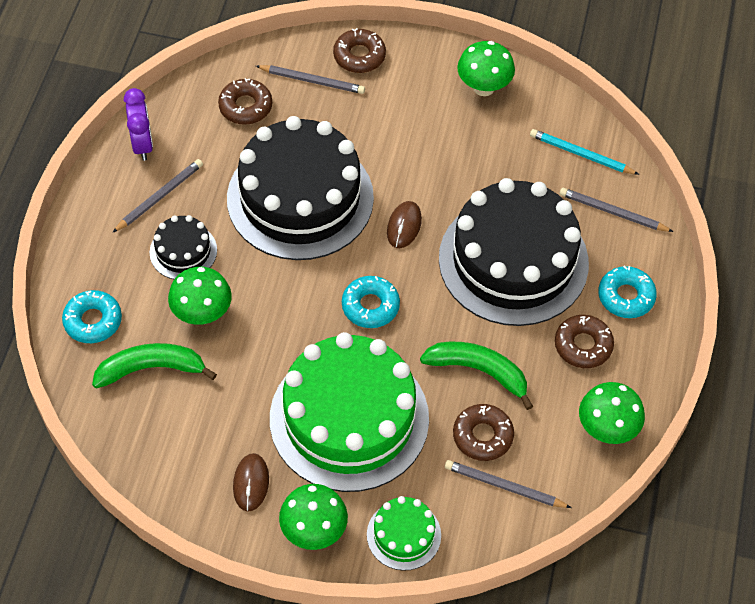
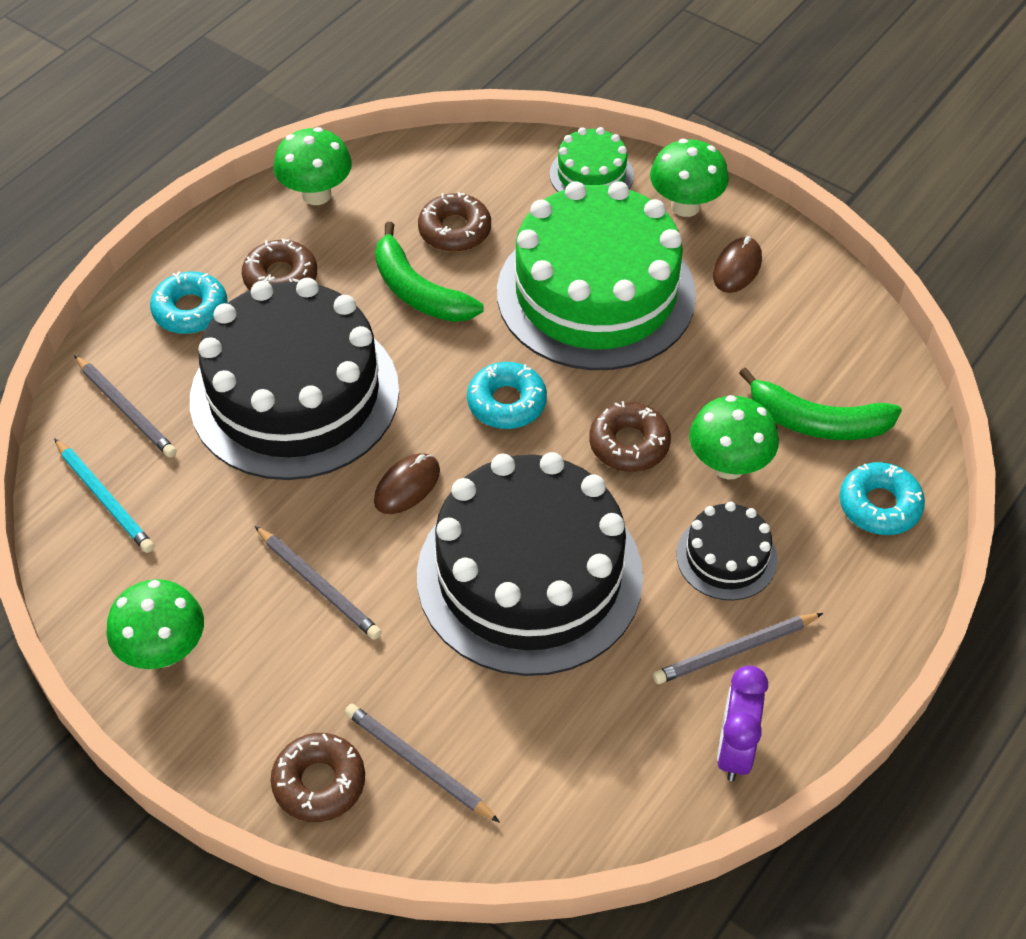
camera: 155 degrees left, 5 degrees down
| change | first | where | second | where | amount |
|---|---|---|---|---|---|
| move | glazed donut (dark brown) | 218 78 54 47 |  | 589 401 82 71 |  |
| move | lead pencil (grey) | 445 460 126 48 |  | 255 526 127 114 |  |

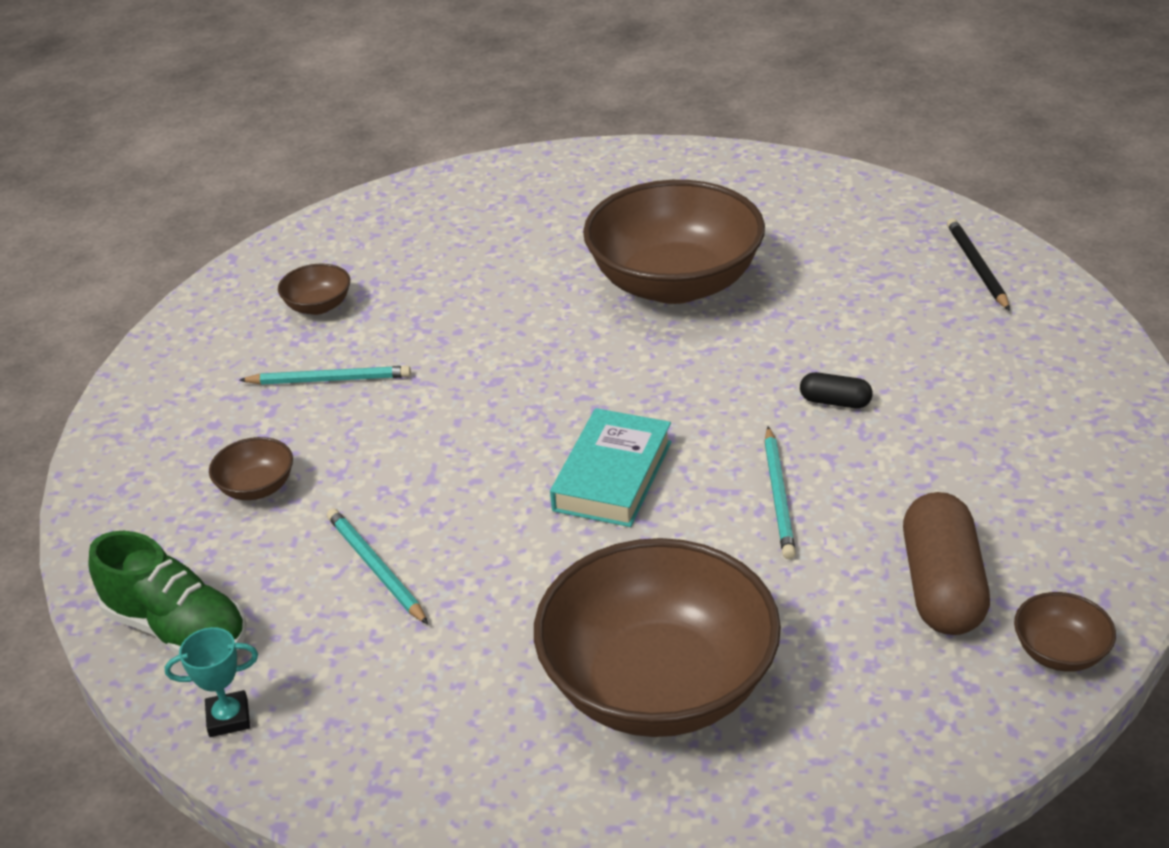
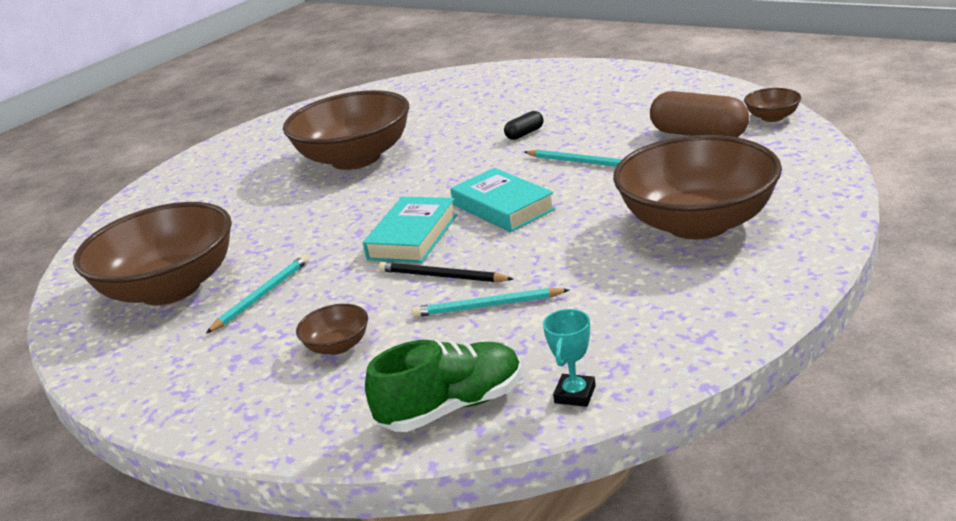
camera: 55 degrees left, 10 degrees down
| change | first | where | second | where | amount |
|---|---|---|---|---|---|
| insert |  |  | book (teal) | 363 197 94 66 |  |
| move | lead pencil (ebony) | 947 218 63 93 |  | 378 262 135 20 |  |
| resize | deep dish (dark brown) | 278 264 72 51 |  | 73 202 159 103 | x2.45 |

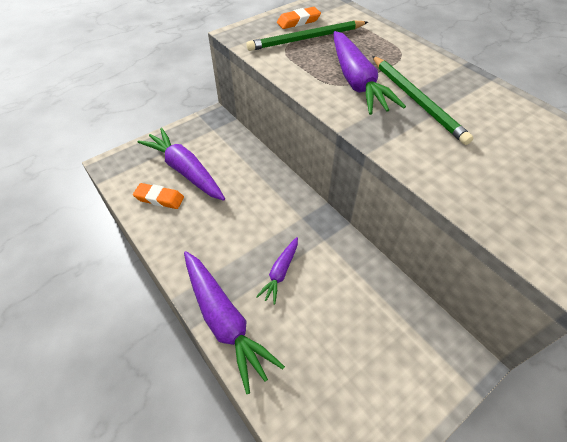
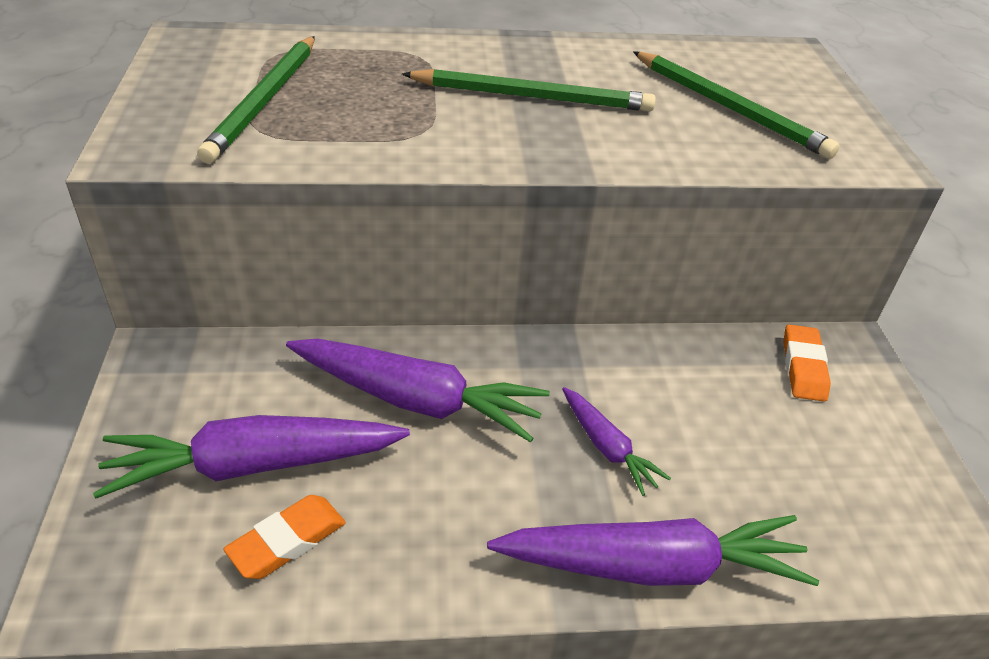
camera: 60 degrees left, 10 degrees down
| change | first | where | second | where | amount |
|---|---|---|---|---|---|
| insert |  |  | lead pencil (green) | 633 51 207 108 |  |
| move | gum eraser (orange-coloured) | 277 7 44 22 |  | 783 324 48 78 |  |
| move | toy carrot (violet) | 333 31 73 84 |  | 286 338 264 105 |  |

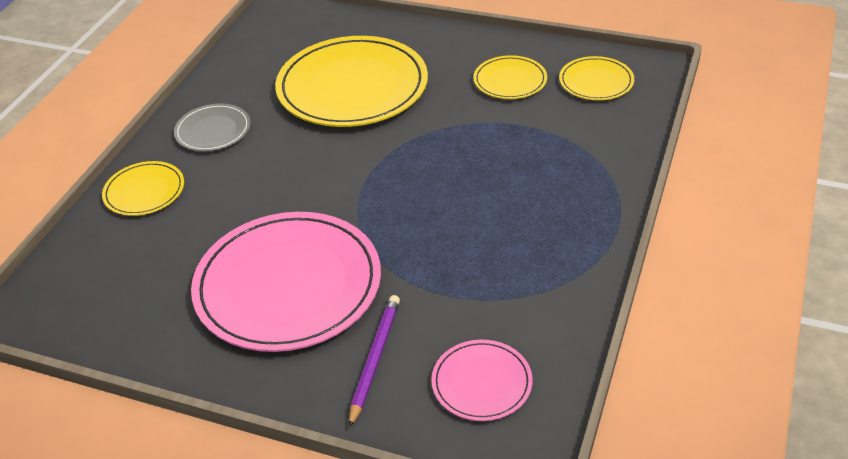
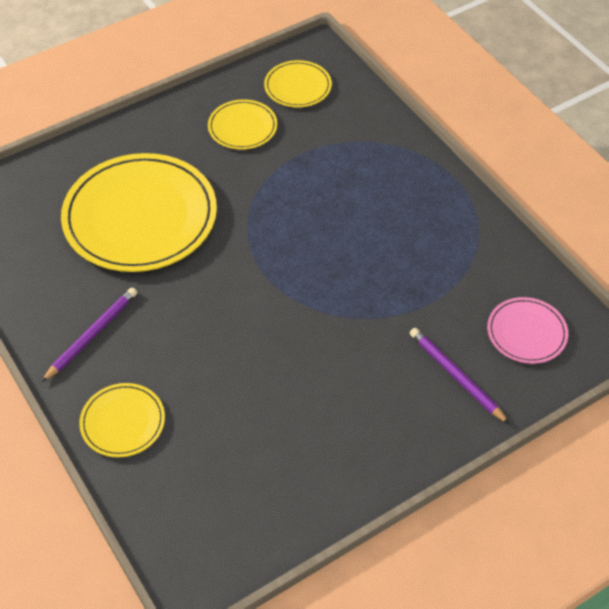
camera: 55 degrees left, 10 degrees up
| change | first | where | second | where | amount |
|---|---|---|---|---|---|
| delete | dinner plate (pink) | 191 212 190 140 |  |  |  |
| replace | dinner plate (grey) | 174 103 77 49 | lead pencil (violet) | 42 287 95 95 |  |

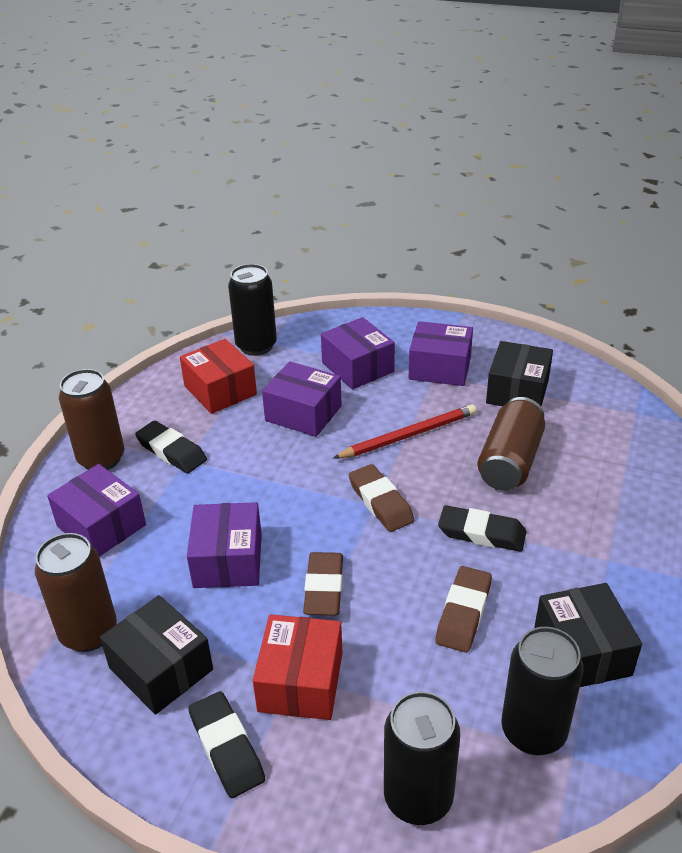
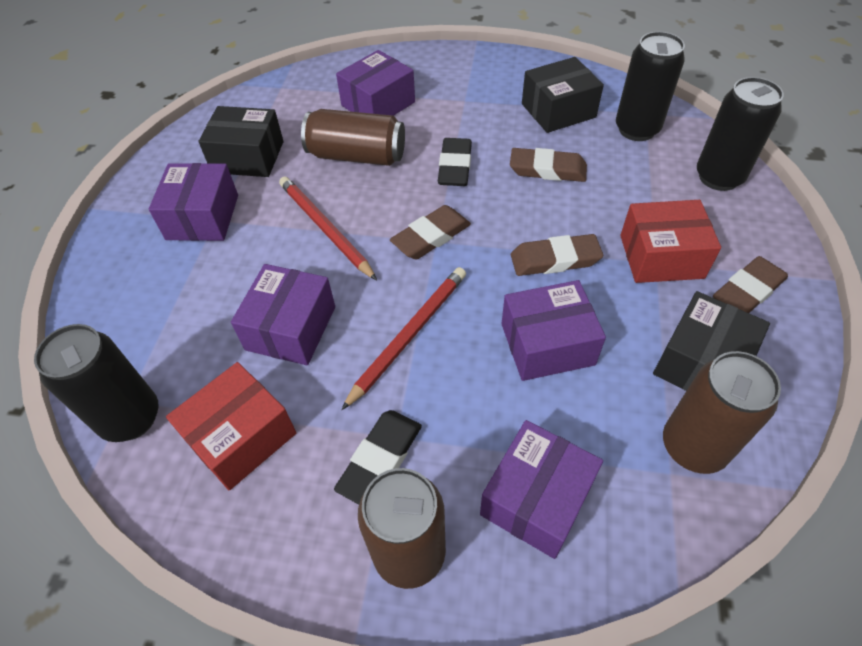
camera: 100 degrees left, 15 degrees up
| change | first | where | second | where | amount |
|---|---|---|---|---|---|
| insert |  |  | lead pencil (scarlet) | 341 267 125 143 |  |
| move | box (violet) | 321 317 74 72 |  | 336 50 79 66 |  |
| recolor | gum eraser (ebony) | 188 691 77 107 | gum eraser (dark brown) | 713 256 75 57 |  |

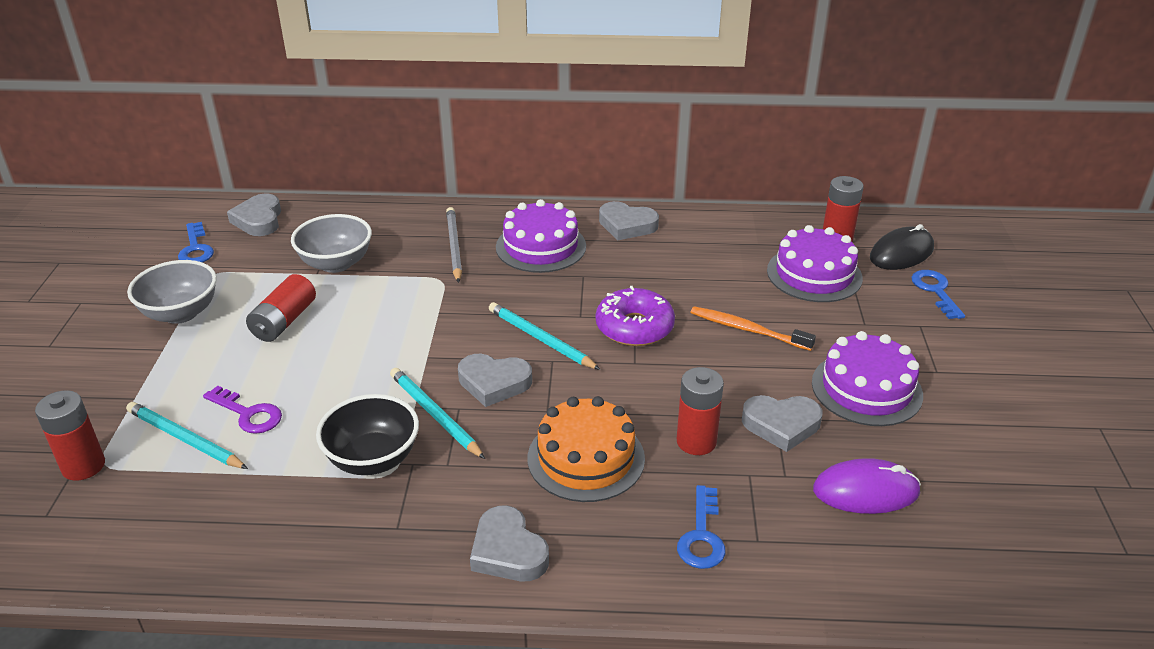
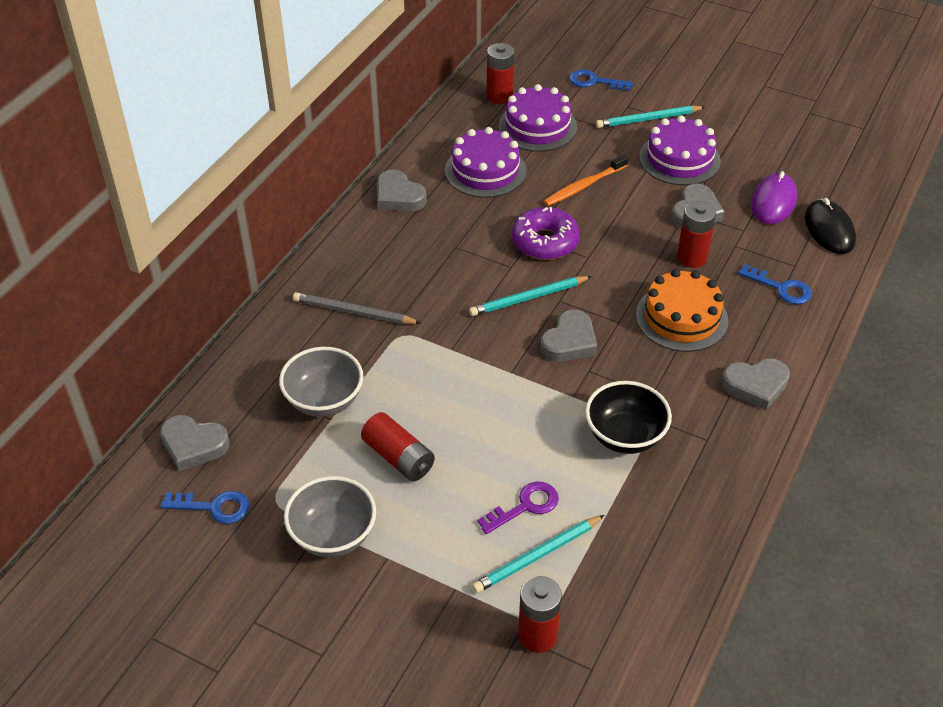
camera: 65 degrees left, 10 degrees up
| change | first | where | second | where | amount |
|---|---|---|---|---|---|
| move | lead pencil (teal) | 390 368 95 91 |  | 596 106 109 22 |  |
| move | gateau (violet) | 496 199 90 74 |  | 445 127 82 71 |  |
| move | computer mouse (ebony) | 870 224 64 46 |  | 805 198 51 56 |  |
| rotate | heart shape (grey) | 599 201 60 39 |  | 377 170 50 42 | 90 degrees clockwise |

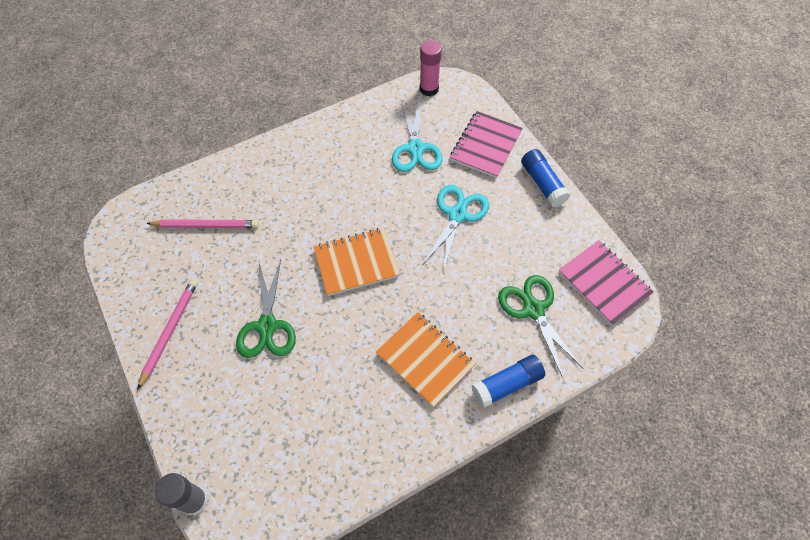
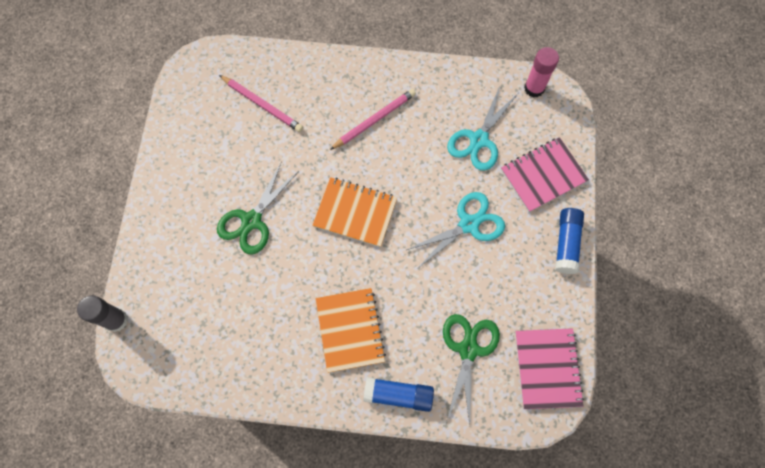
camera: 35 degrees right, 10 degrees up
| change | first | where | second | where | amount |
|---|---|---|---|---|---|
| move | lead pencil (pink) | 137 279 61 111 |  | 330 89 86 61 |  |

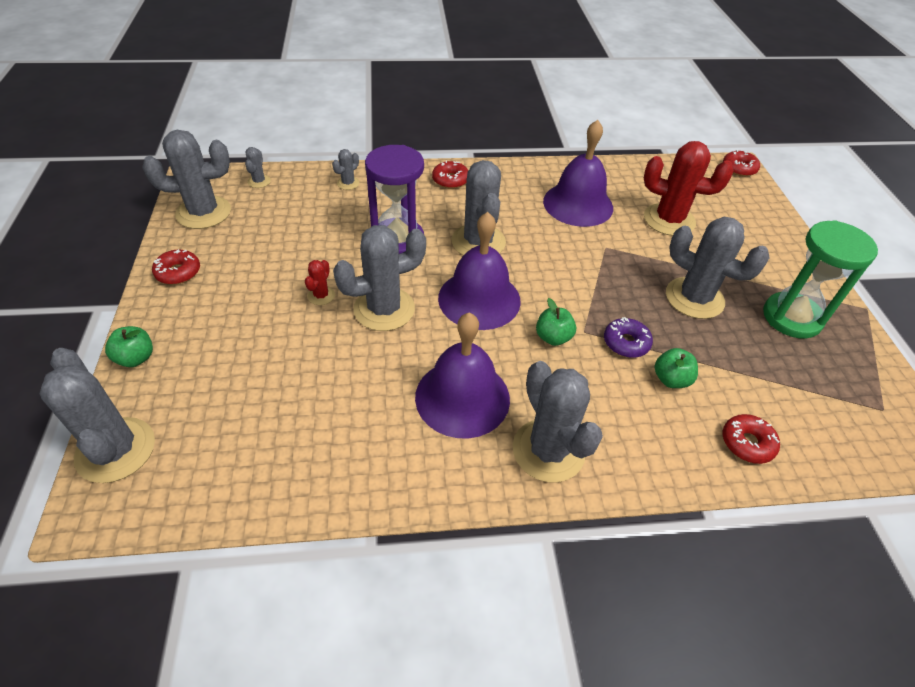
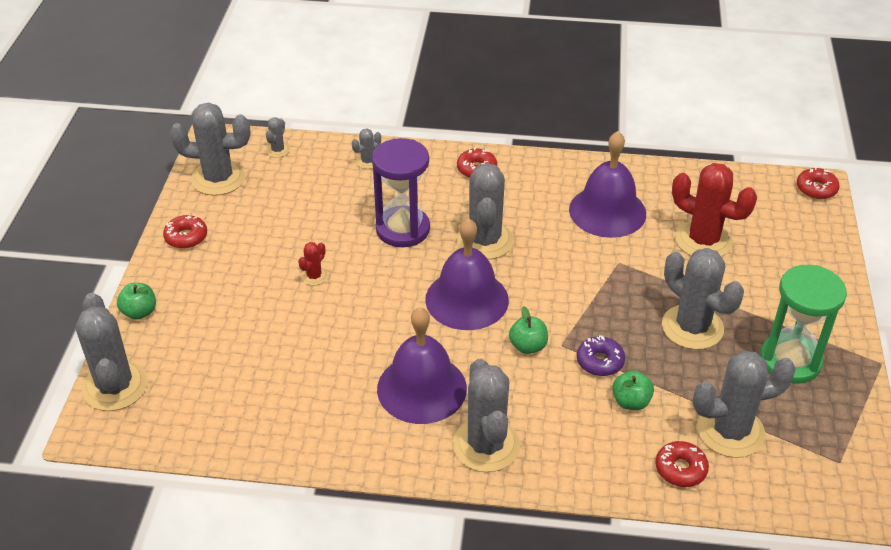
camera: 15 degrees right, 5 degrees down
| change | first | where | second | where | amount |
|---|---|---|---|---|---|
| move | saguaro cactus (grey) | 333 225 93 106 |  | 692 351 104 107 |  |

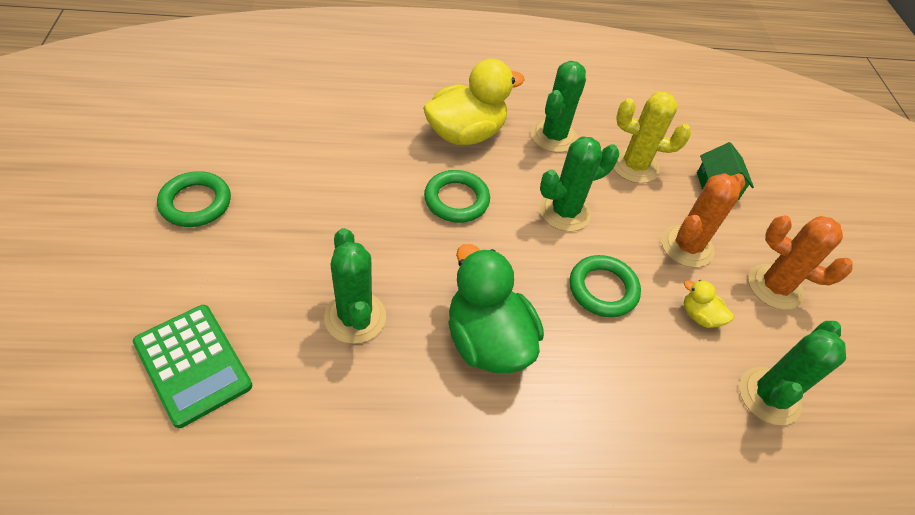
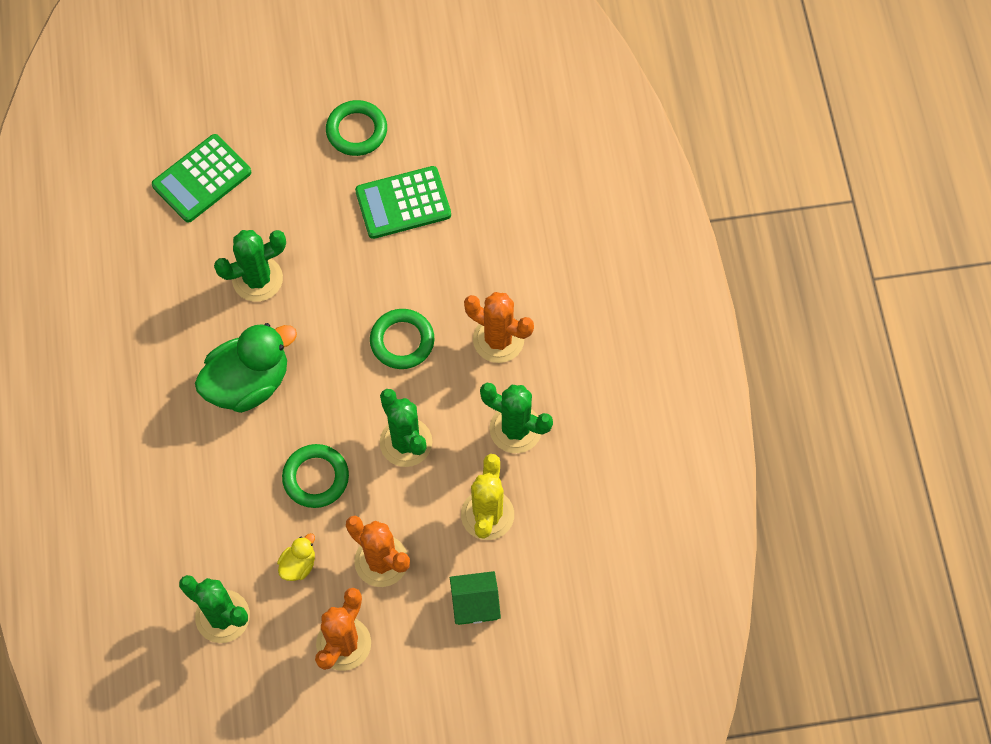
camera: 90 degrees right, 15 degrees up
| change | first | where | second | where | amount |
|---|---|---|---|---|---|
| insert |  |  | calculator (green) | 355 166 96 73 |  |
| replace | toy duck (yellow) | 423 59 102 86 | saguaro cactus (orange-coloured) | 464 292 70 71 |  |

